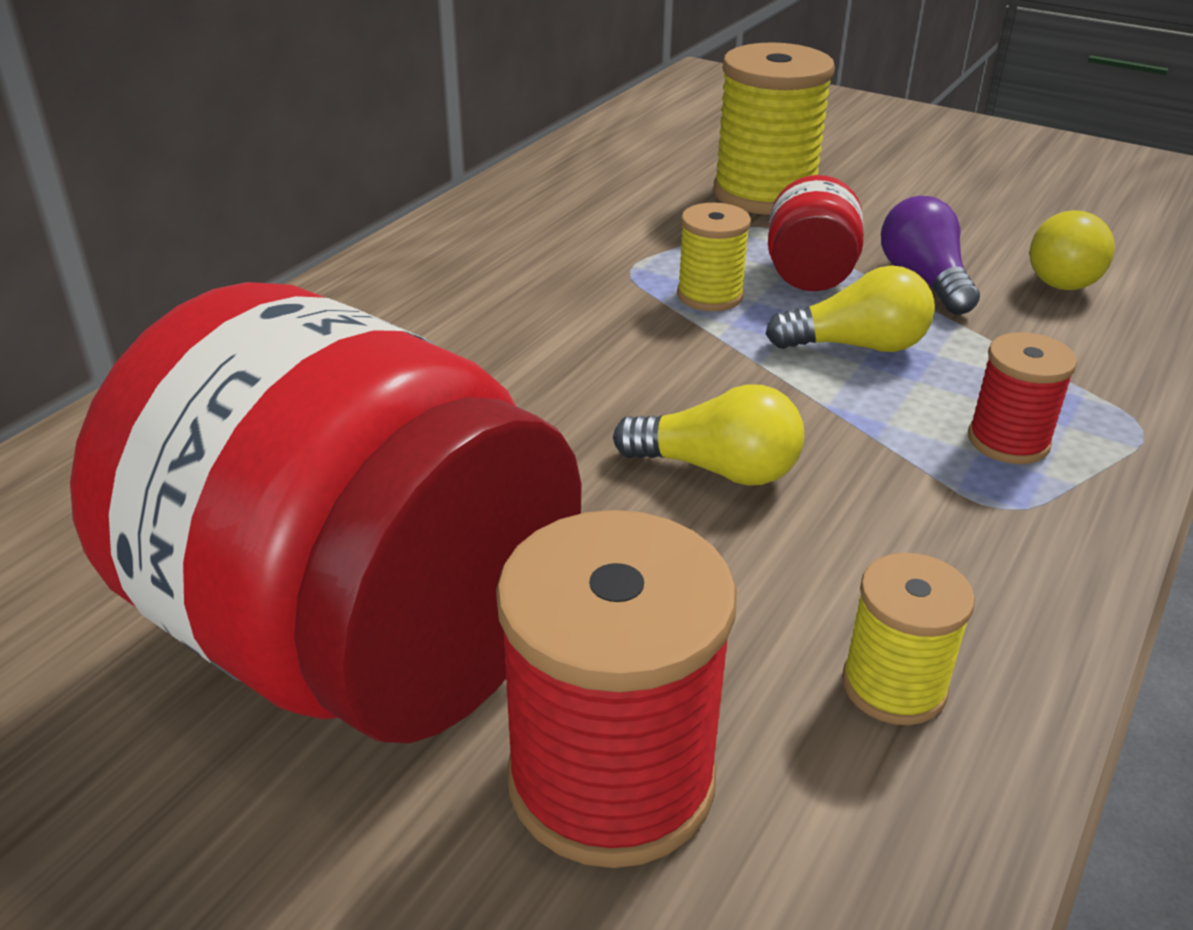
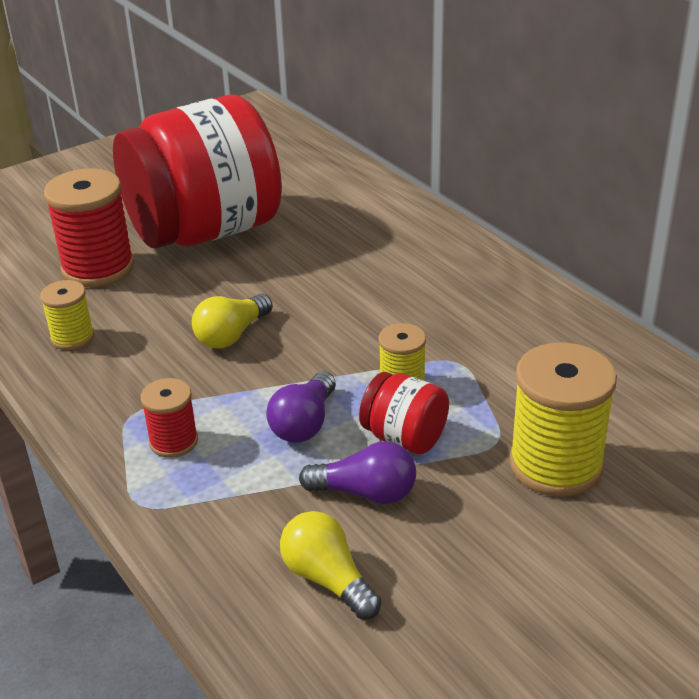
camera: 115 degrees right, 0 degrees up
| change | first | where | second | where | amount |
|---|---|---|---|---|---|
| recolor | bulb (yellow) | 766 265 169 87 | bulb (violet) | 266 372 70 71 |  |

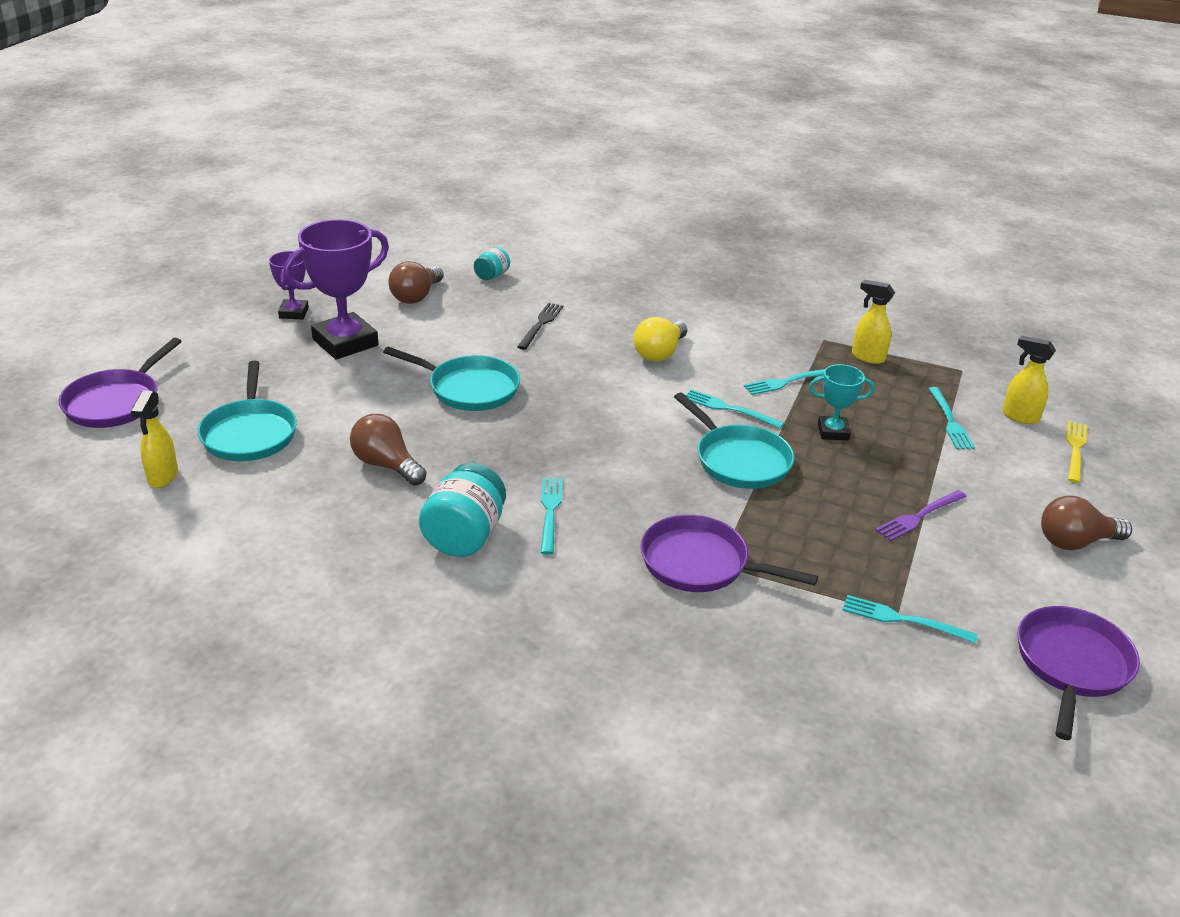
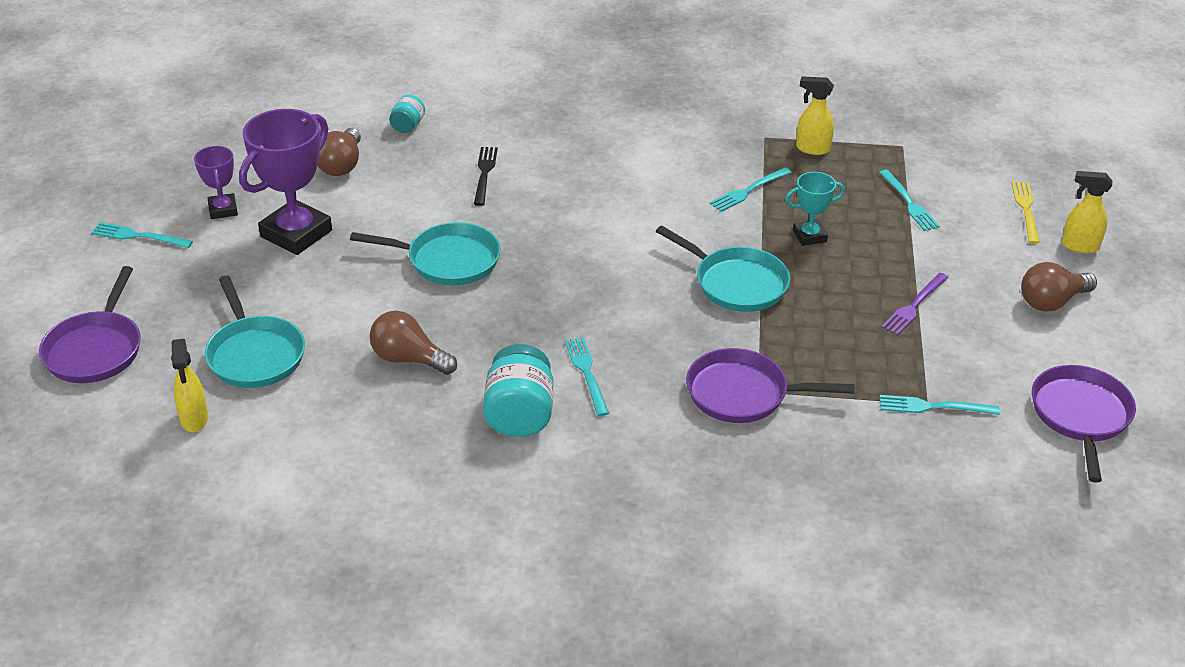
camera: 15 degrees left, 5 degrees up
| change | first | where | second | where | amount |
|---|---|---|---|---|---|
| delete | bulb (yellow) | 633 317 54 45 |  |  |  |
| move | fork (teal) | 685 389 99 40 |  | 91 222 102 26 |  |
| move | spray cleaner (yellow) | 1002 335 54 89 |  | 1062 171 50 82 |  |

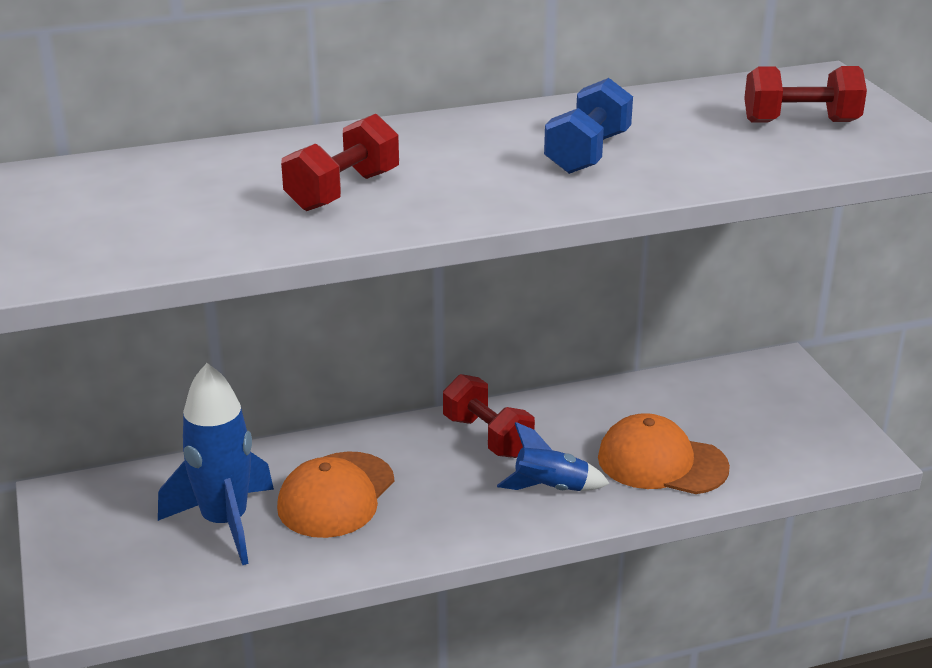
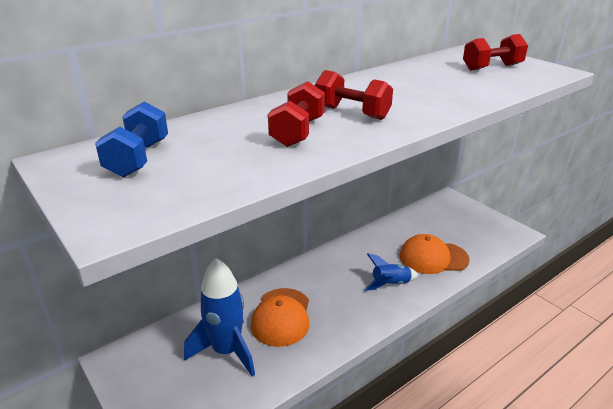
camera: 20 degrees left, 0 degrees up
| change | first | where | second | where | amount |
|---|---|---|---|---|---|
| move | free weight (scarlet) | 443 374 92 84 |  | 315 70 78 50 |  |
| move | free weight (blue) | 544 78 89 96 |  | 95 101 73 77 |  |

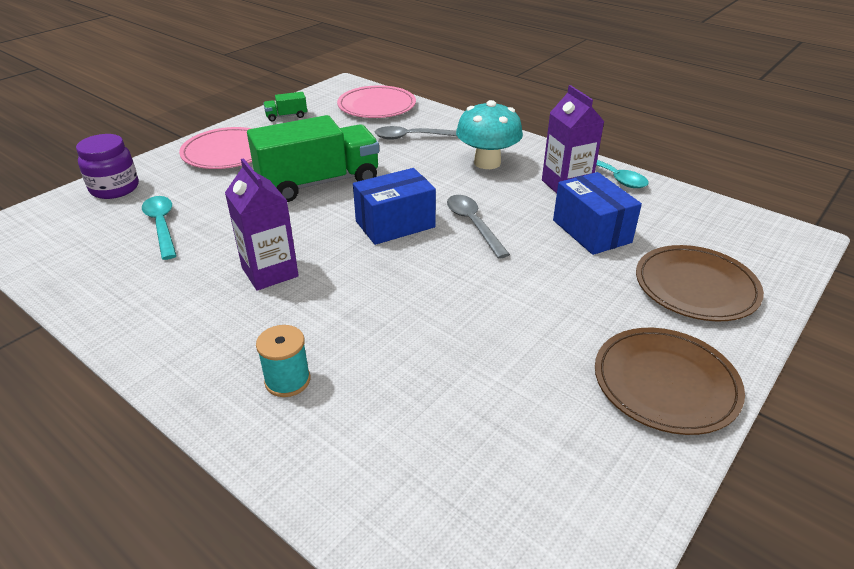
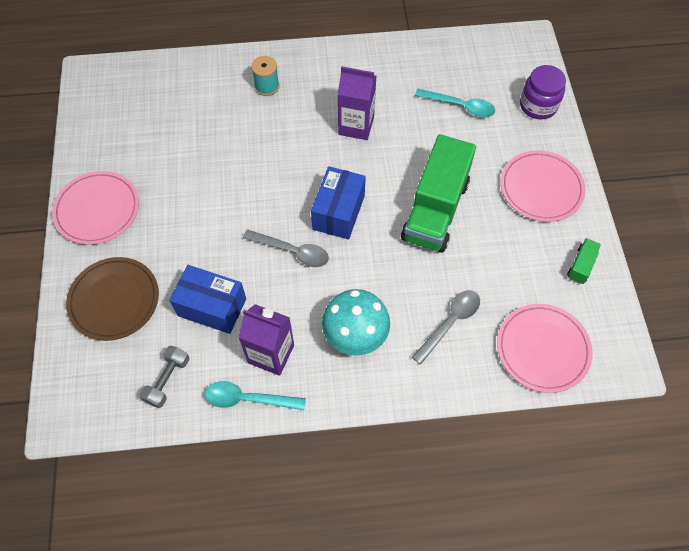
camera: 135 degrees right, 25 degrees up
| change | first | where | second | where | amount |
|---|---|---|---|---|---|
| insert |  |  | free weight (grey) | 140 346 49 62 |  |
| recolor | dinner plate (dark brown) | 595 328 150 107 | dinner plate (pink) | 52 171 87 74 |  |

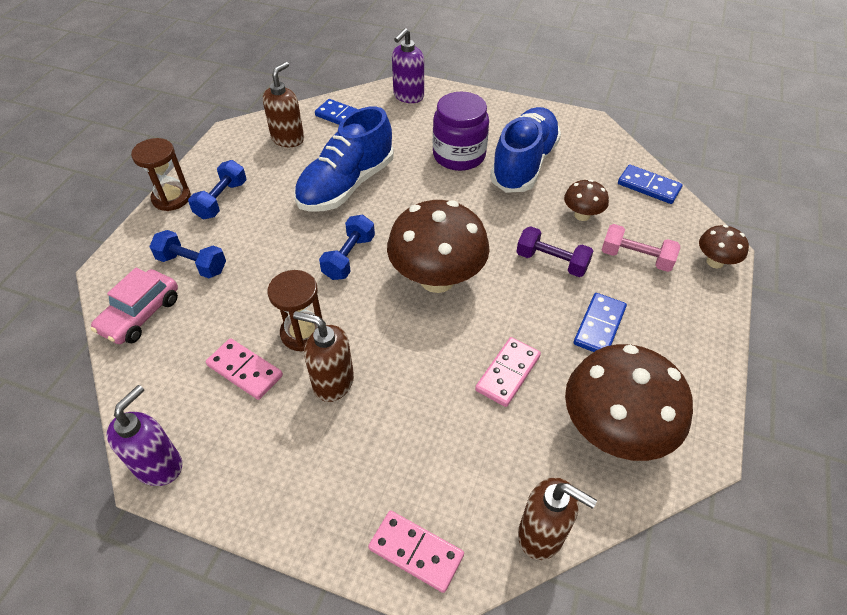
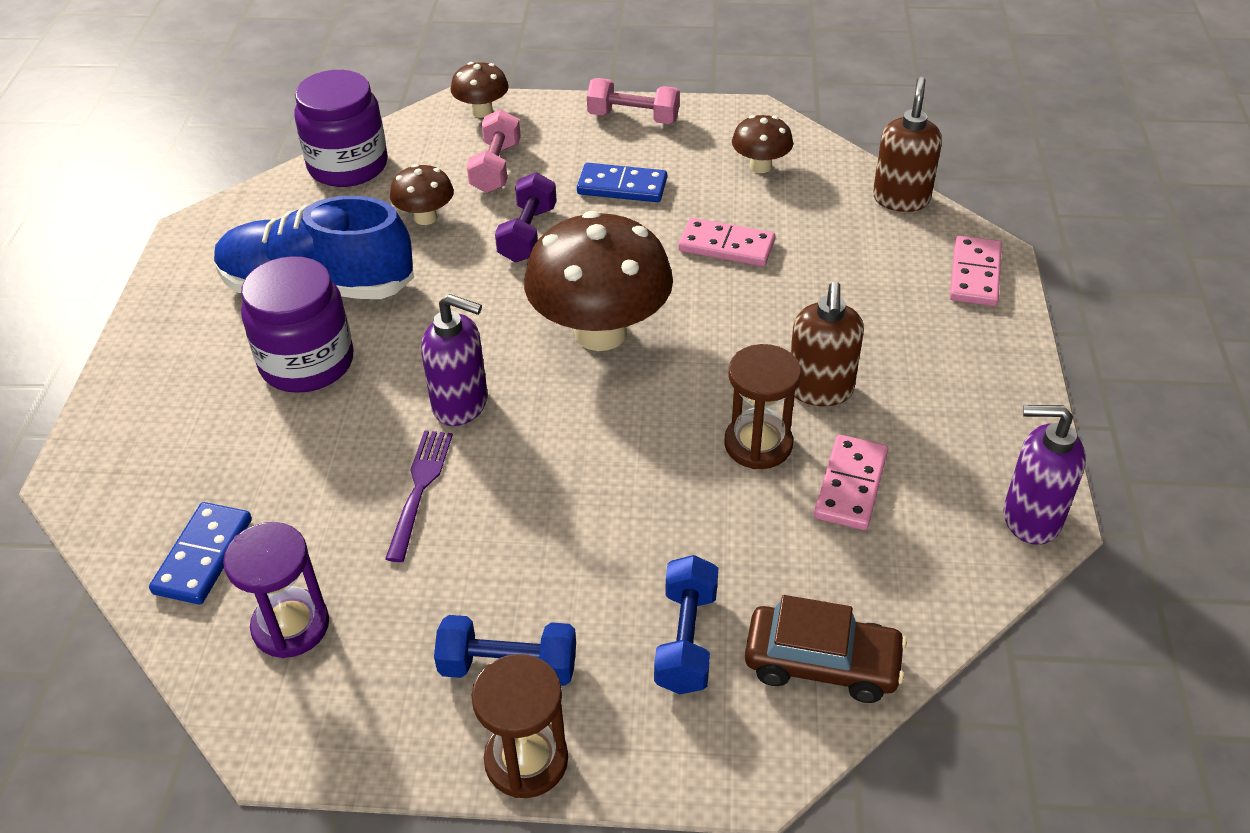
camera: 105 degrees left, 5 degrees down
| change | first | where | second | where | amount |
|---|---|---|---|---|---|
| delete | free weight (blue) | 319 215 56 65 |  |  |  |
| insert |  |  | free weight (pink) | 587 78 93 46 |  |
| move | soap pump (violet) | 392 28 32 75 |  | 421 294 67 132 |  |
| replace | soap pump (dark brown) | 263 62 41 85 | sandglass (violet) | 223 522 106 136 |  |
| replace | lace-up shoe (blue) | 294 107 100 105 | fork (violet) | 385 430 68 132 |  |
| replace | domino piece (blue) | 618 165 65 39 | jar (violet) | 294 70 94 117 |  |
| recolor | car (pink) | 91 268 87 76 | car (dark brown) | 745 595 162 108 |  |
| resize | fungus (dark brown) | 565 344 128 117 |  | 732 115 61 58 | x0.48 |

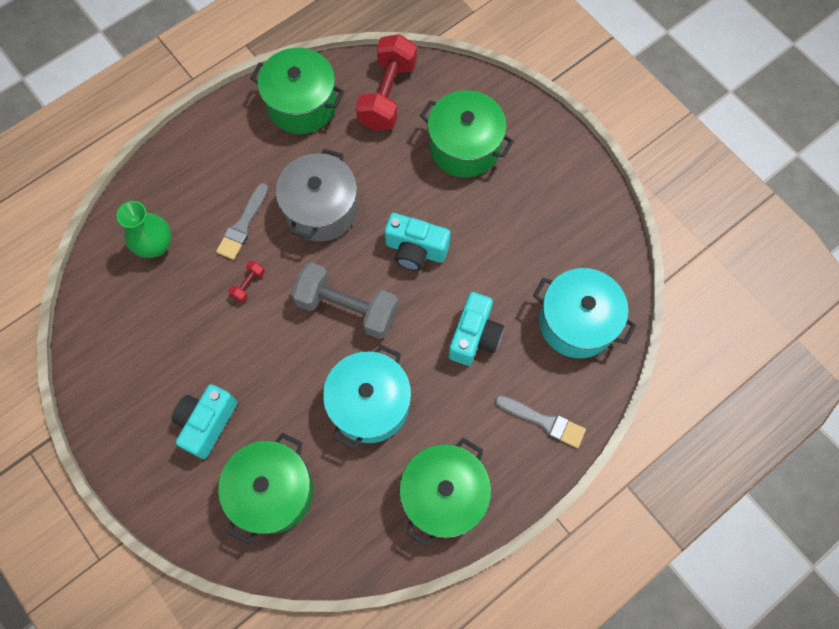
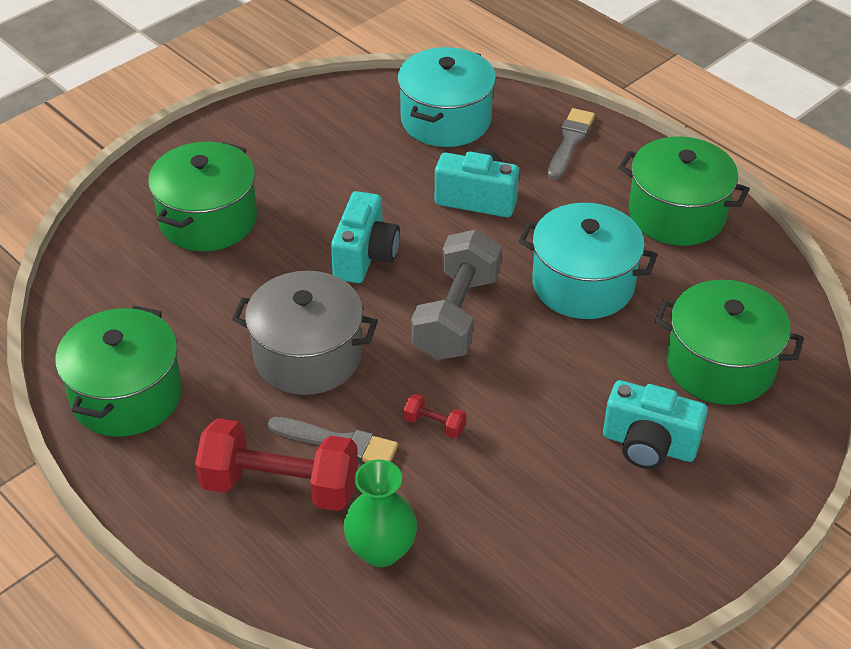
camera: 95 degrees left, 25 degrees down
| change | first | where | second | where | amount |
|---|---|---|---|---|---|
| move | free weight (scarlet) | 356 34 61 97 |  | 195 418 163 93 |  |

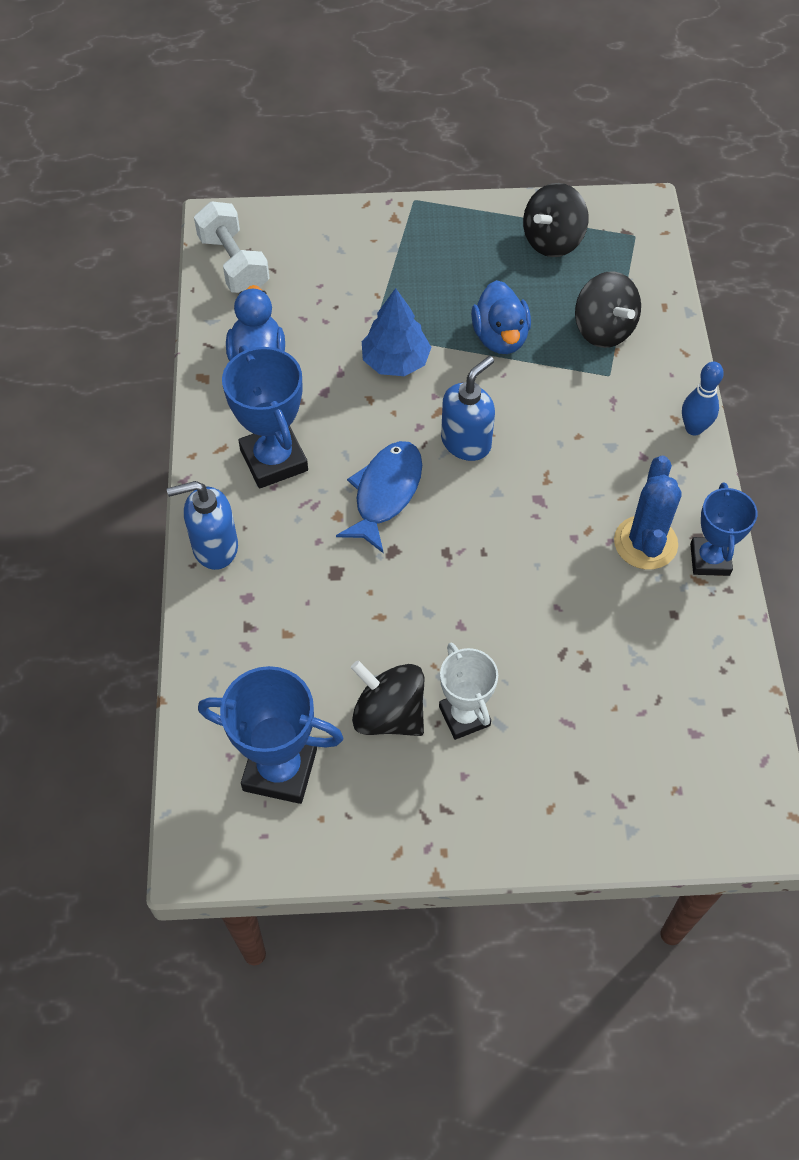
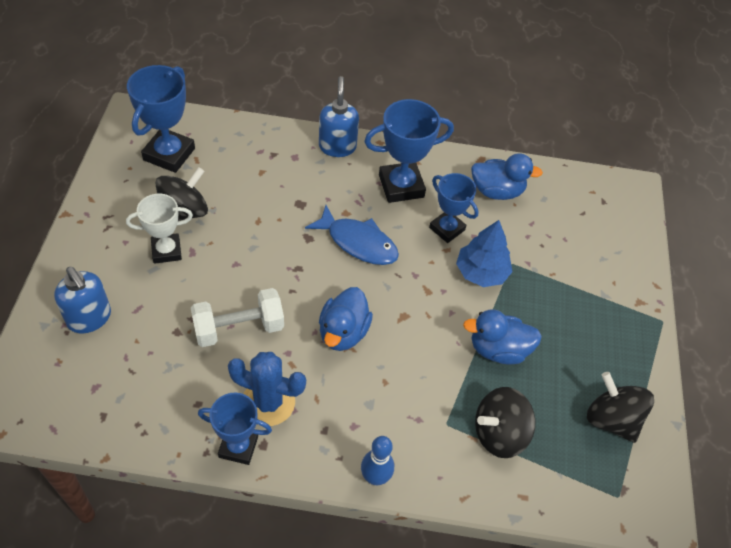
camera: 95 degrees right, 5 degrees down
| change | first | where | second | where | amount |
|---|---|---|---|---|---|
| insert |  |  | toy duck (blue) | 319 287 54 64 |  |
| insert |  |  | trophy (blue) | 429 173 50 70 |  |
| move | free weight (white) | 194 201 76 92 |  | 191 288 93 59 |  |
| move | soap pump (blue) | 441 356 54 105 |  | 54 267 57 67 |  |

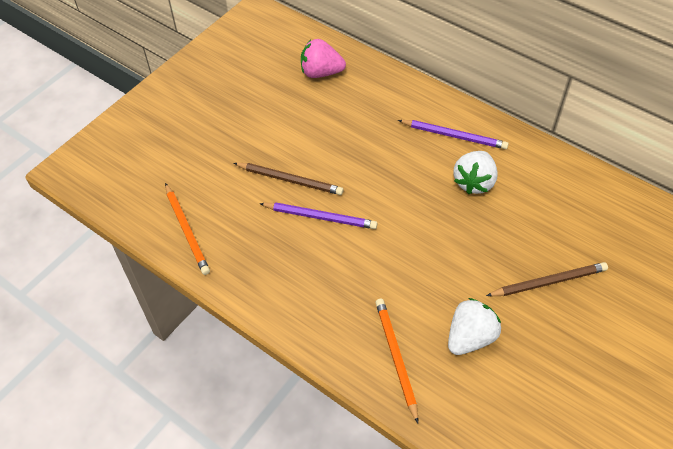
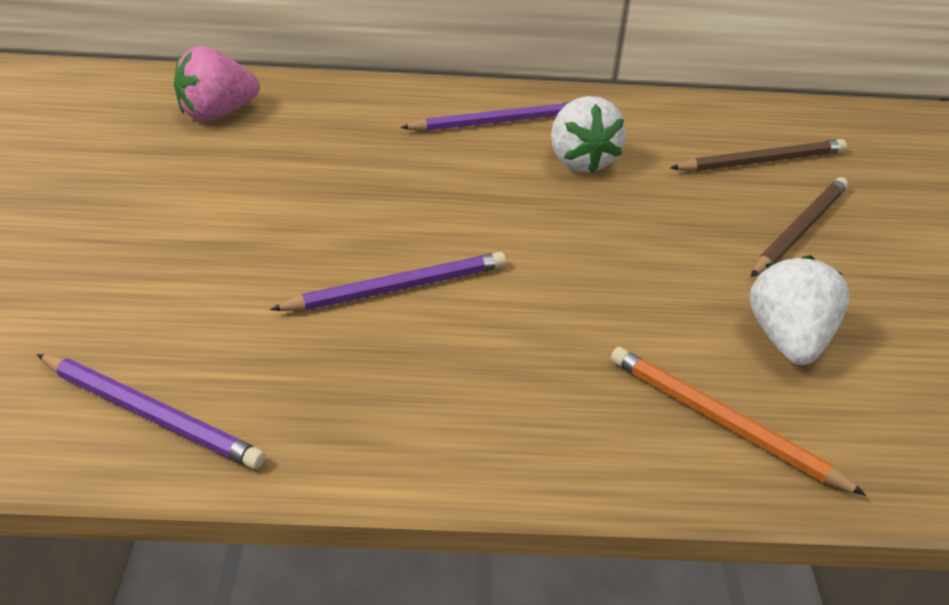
camera: 40 degrees left, 15 degrees down
| change | first | where | second | where | amount |
|---|---|---|---|---|---|
| move | lead pencil (dark brown) | 234 163 110 32 |  | 670 139 177 33 |  |
| recolor | lead pencil (orange-coloured) | 165 183 45 92 | lead pencil (violet) | 37 354 229 115 |  |

